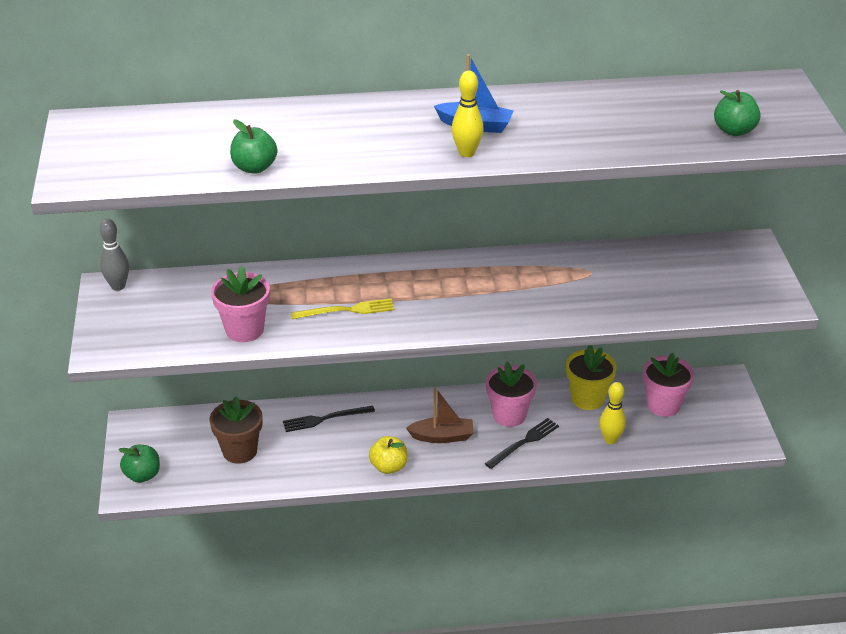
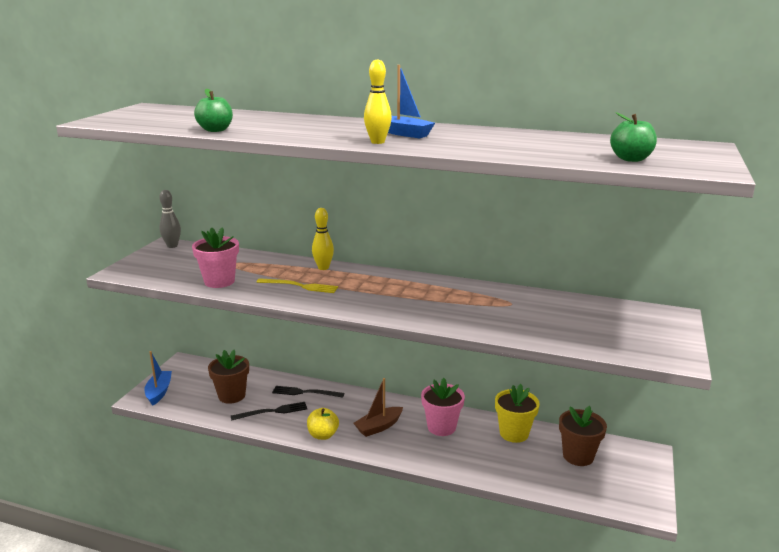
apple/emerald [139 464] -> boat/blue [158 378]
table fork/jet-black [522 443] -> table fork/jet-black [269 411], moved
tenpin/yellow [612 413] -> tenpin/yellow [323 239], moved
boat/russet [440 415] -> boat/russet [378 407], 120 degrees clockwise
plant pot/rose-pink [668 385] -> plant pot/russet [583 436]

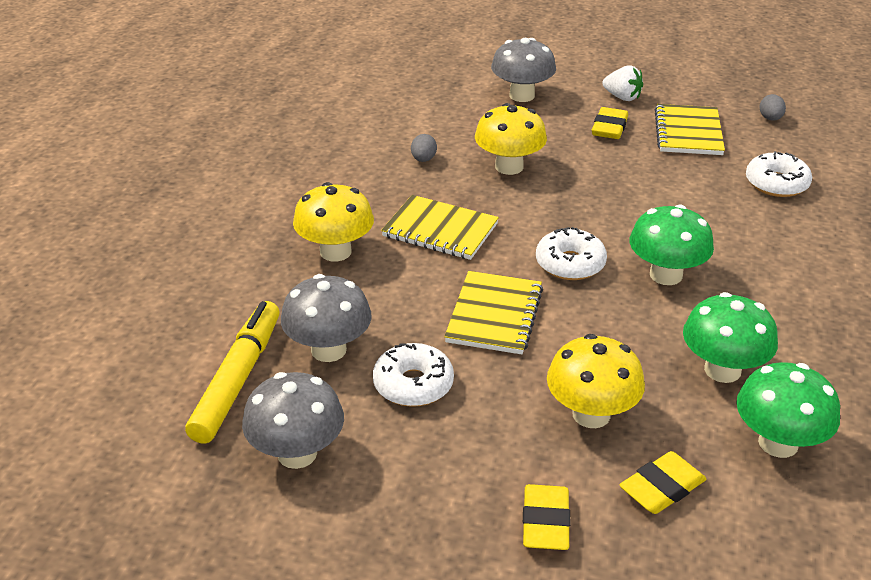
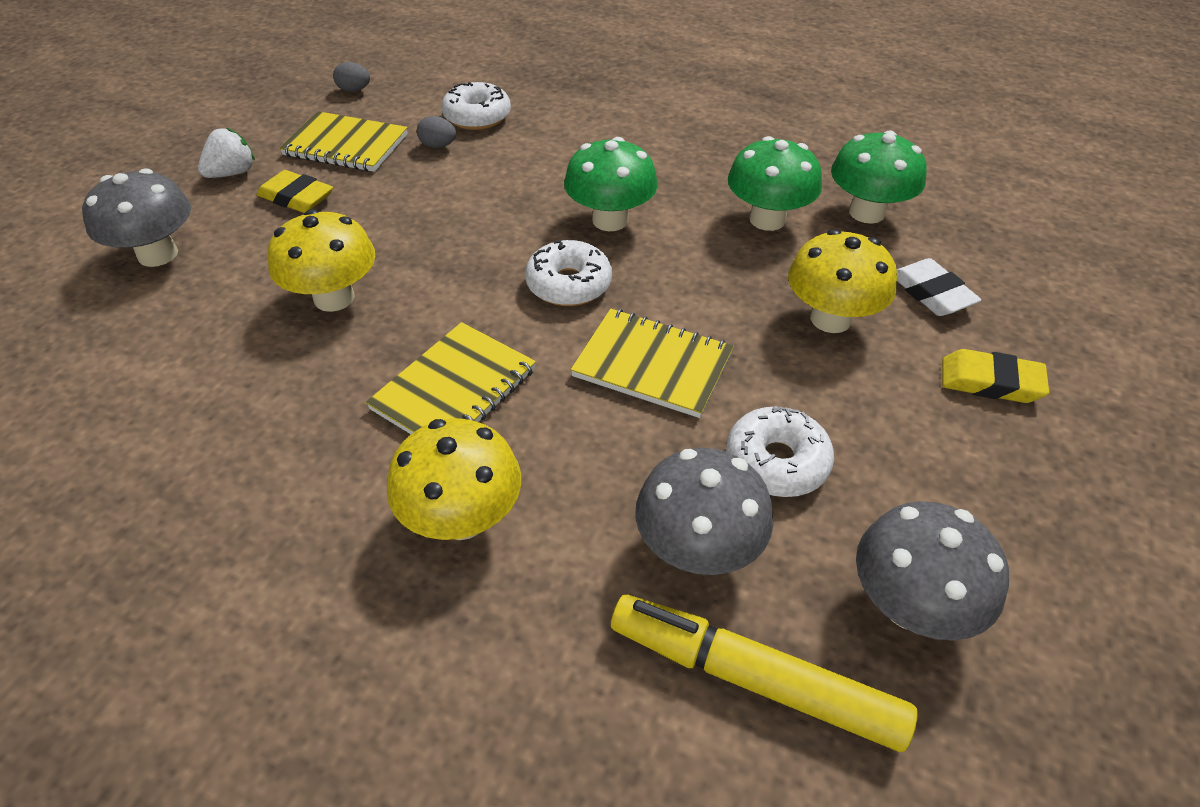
toy egg/ash-grey [424 148] -> toy egg/ash-grey [436 132], moved
pencil eraser/yellow [663 482] -> pencil eraser/pure white [939 287]

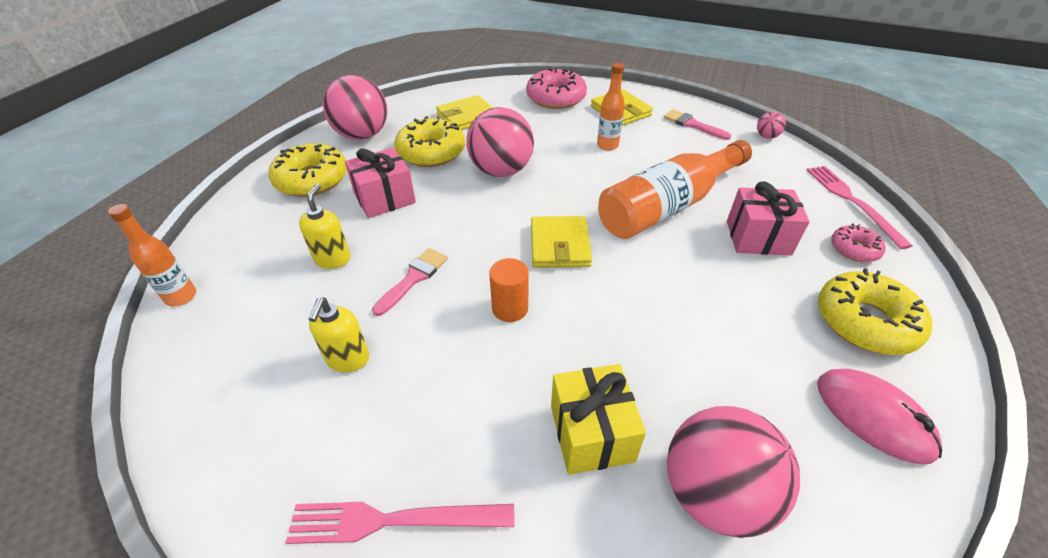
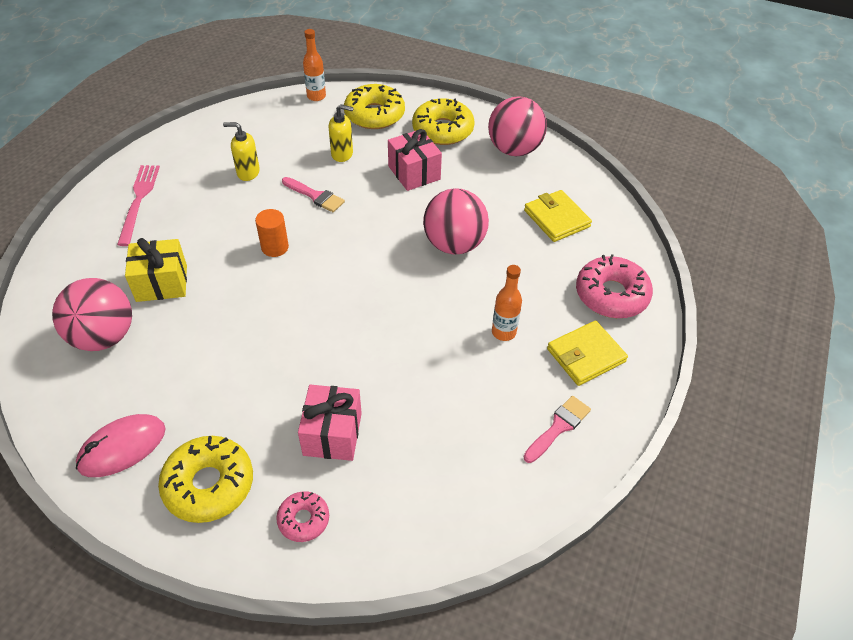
donut/yellow [429 141] -> donut/yellow [374 106], moved
card wallet/yellow [561 242] -> none
flask/orange-coloured [675 189] -> none
sphere/rose-pink [771 125] -> none
table fork/rose-pink [860 207] -> none

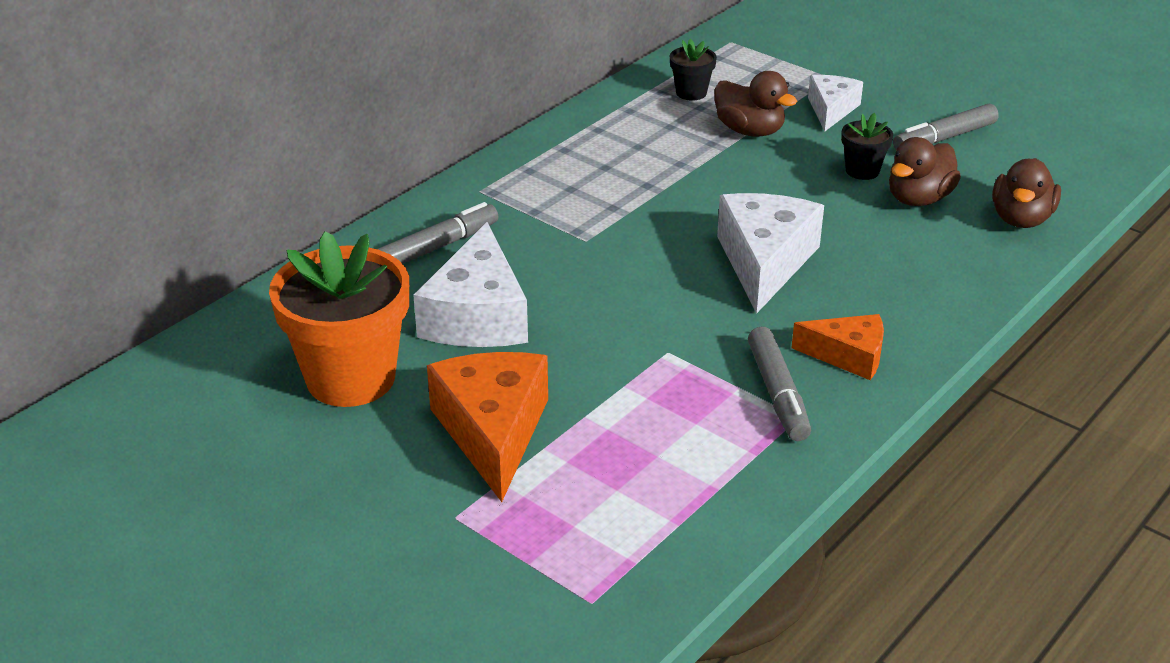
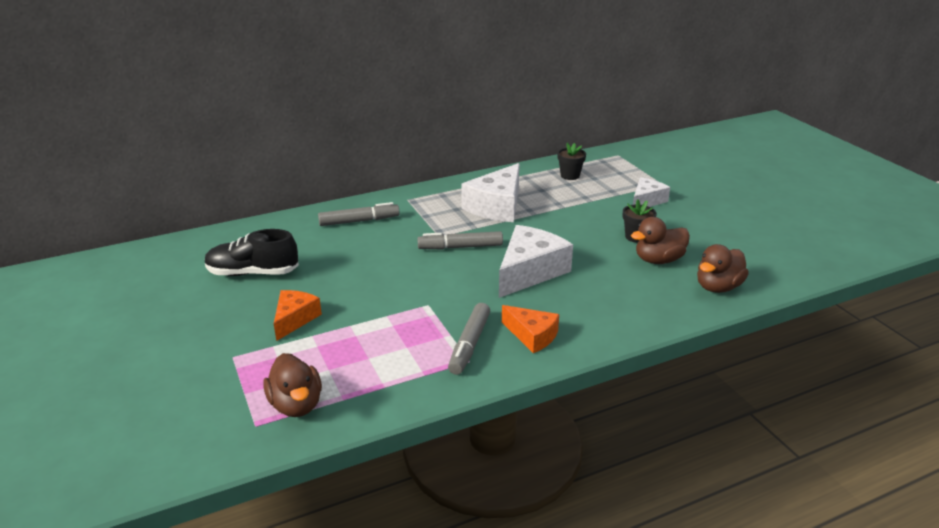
plant pot/orange-coloured [339 319] -> shoe/jet-black [252 252]
rubber duck/russet [755 104] -> rubber duck/russet [292 385], moved
cheese/orange-coloured [487 427] -> cheese/orange-coloured [298 315], x0.59
marker/ash-grey [946 127] -> marker/ash-grey [460 240], moved
cheese/pure white [470 284] -> cheese/pure white [490 192], moved

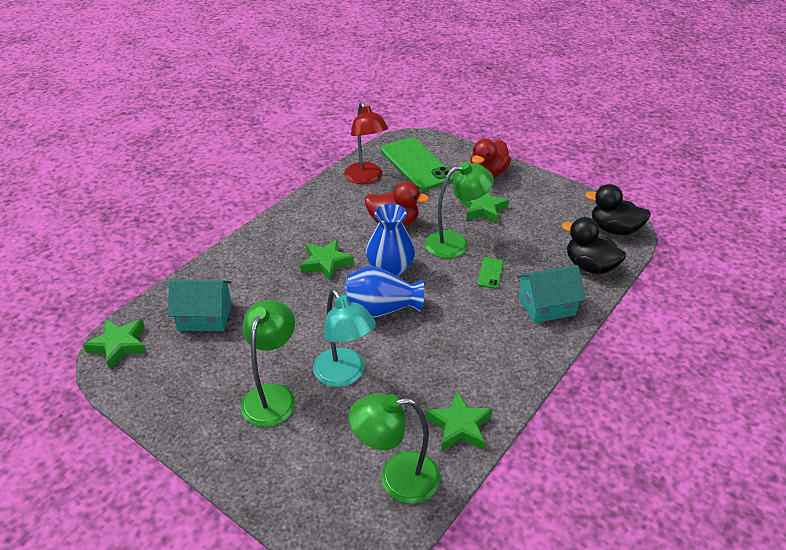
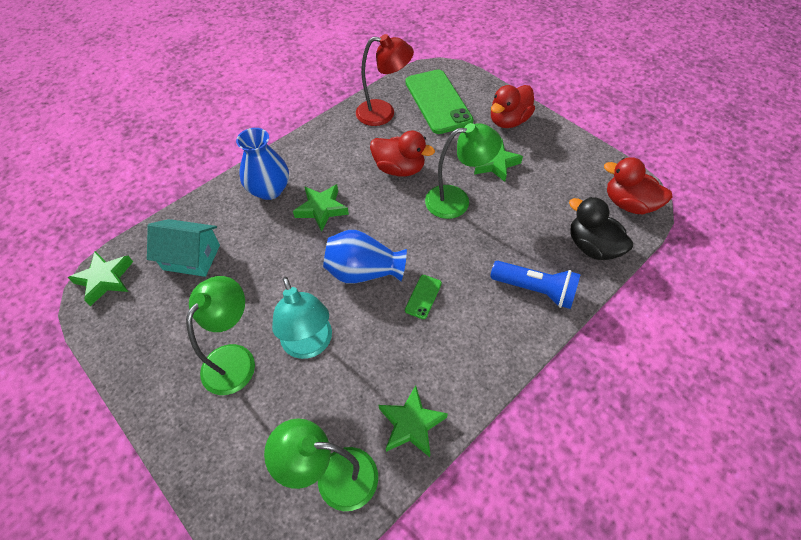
flower vase/blue [390 240] -> flower vase/blue [262 164], moved
desk lamp/scarlet [366 143] -> desk lamp/scarlet [385 80], 75 degrees counterclockwise
mobile phone/emerald [490 273] -> mobile phone/emerald [423 297], moved
house/turquoise [551 294] -> pocket torch/blue [535 285]
rubber duck/jet-black [618 209] -> rubber duck/scarlet [638 185]

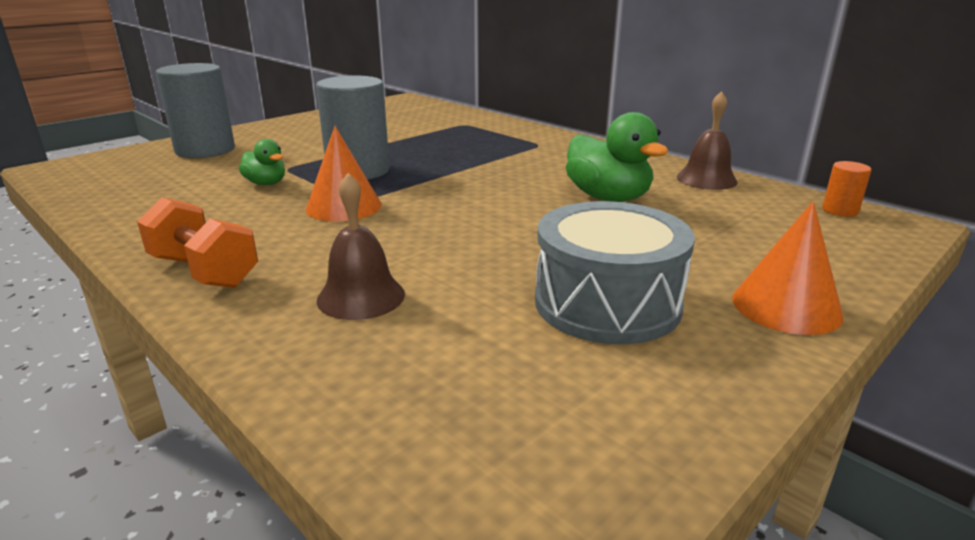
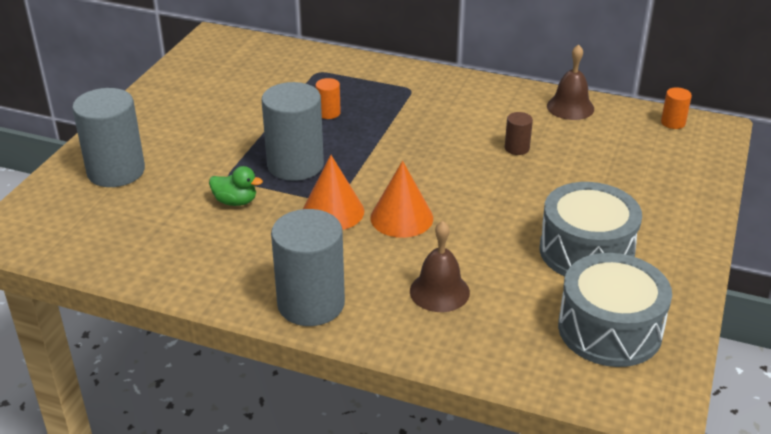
dumbbell/orange-coloured [197 242] -> cylinder shape/ash-grey [308 267]
none -> cylinder shape/orange-coloured [328 98]
cone shape/orange-coloured [787 268] -> cone shape/orange-coloured [401 199], moved
rubber duck/emerald [617 157] -> cylinder shape/russet [519 133]
none -> toy drum/ash-grey [615 310]

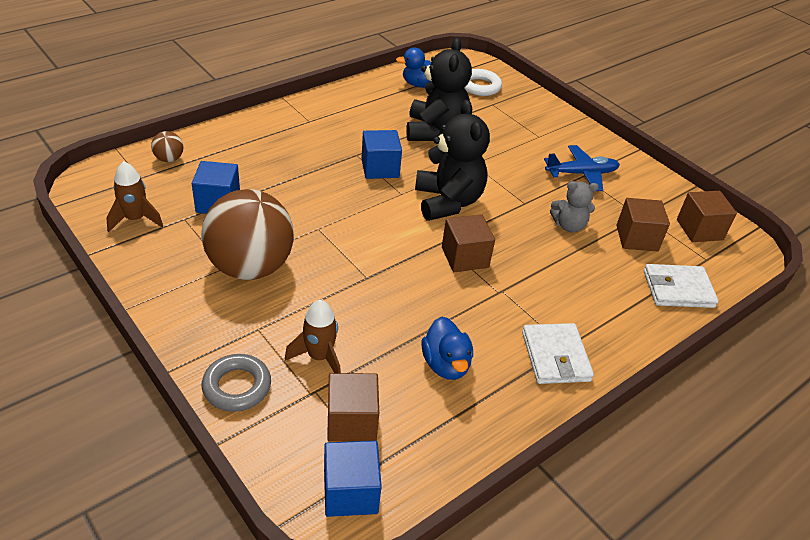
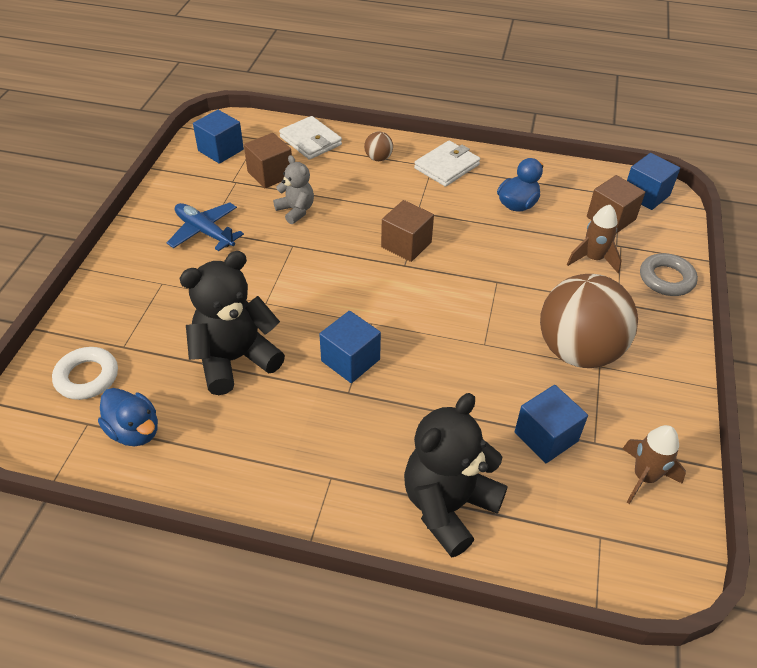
block/russet [707 216] -> block/blue [218 137]
sphere/russet [167 146] -> sphere/russet [378 146], moved
teddy/jet-black [452 160] -> teddy/jet-black [456 475], moved

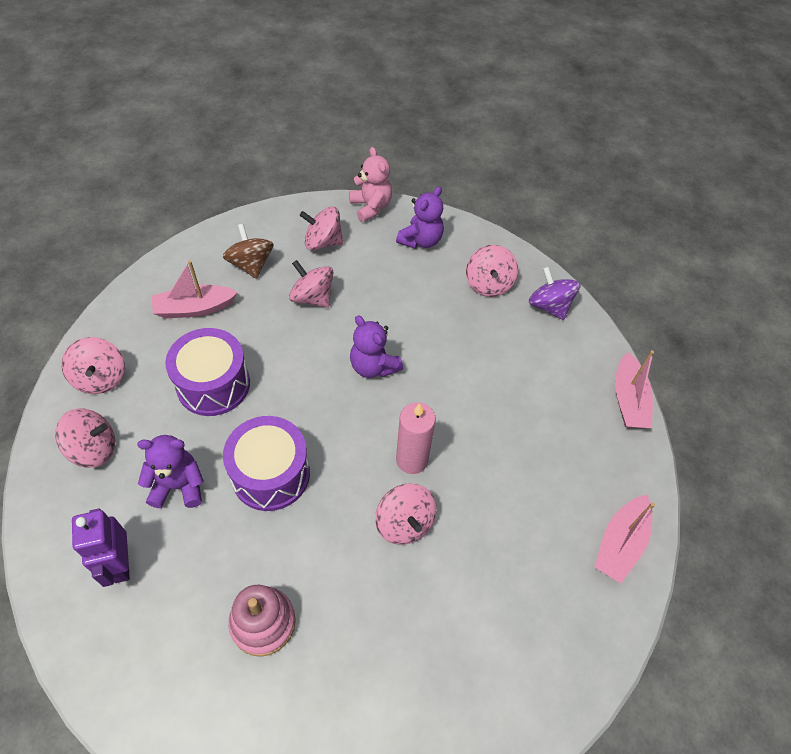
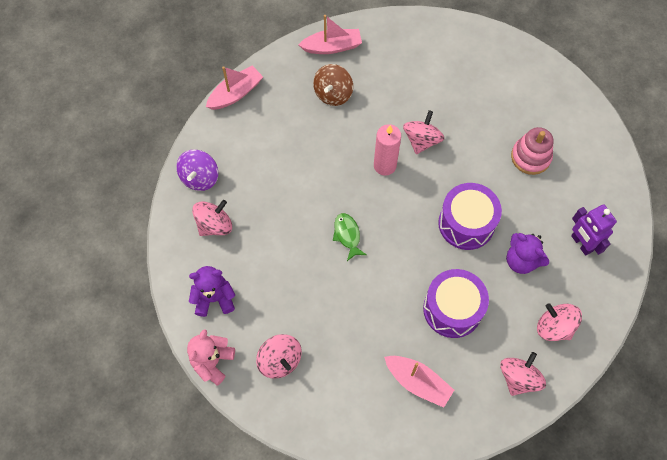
spinning top/russet [248 251] -> spinning top/russet [333 85], moved
teddy/violet [376 346] -> toy fish/emerald [350 237]
toy robot/violet [101 547] -> toy robot/violet [594 230], 120 degrees clockwise
spinning top/rose-pink [311 284] -> none

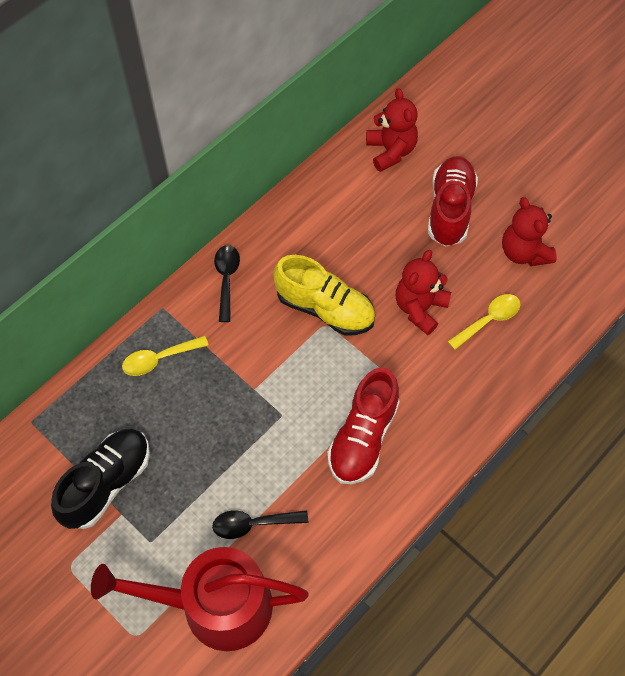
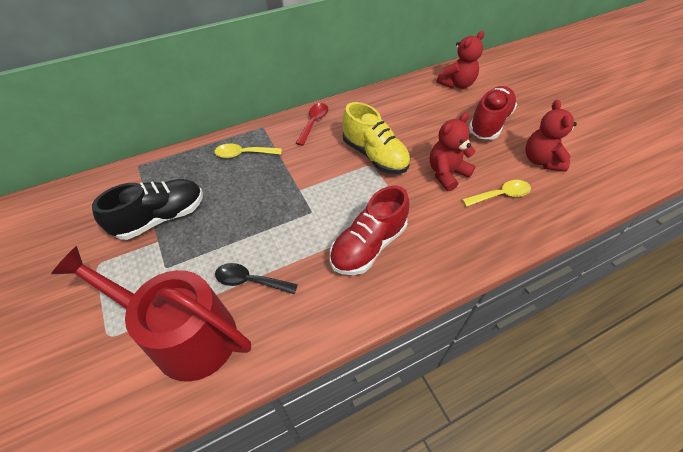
tablespoon/jet-black [227 283] -> tablespoon/scarlet [312 124]
teddy/scarlet [392 130] -> teddy/scarlet [460 60], 45 degrees clockwise

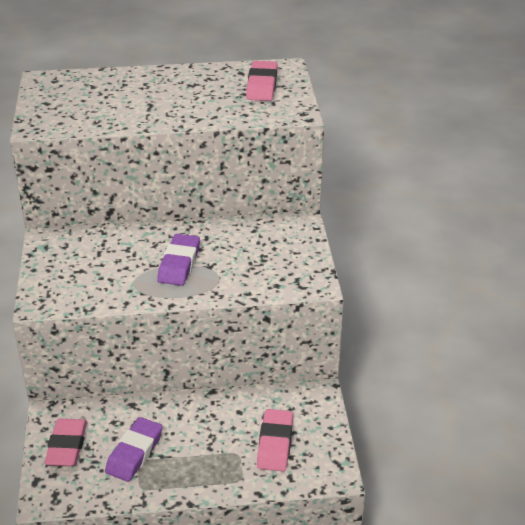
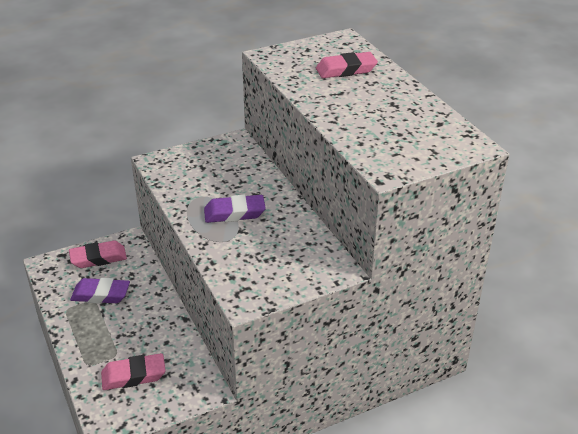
pencil eraser/rose-pink [262 81] -> pencil eraser/rose-pink [347 65], moved

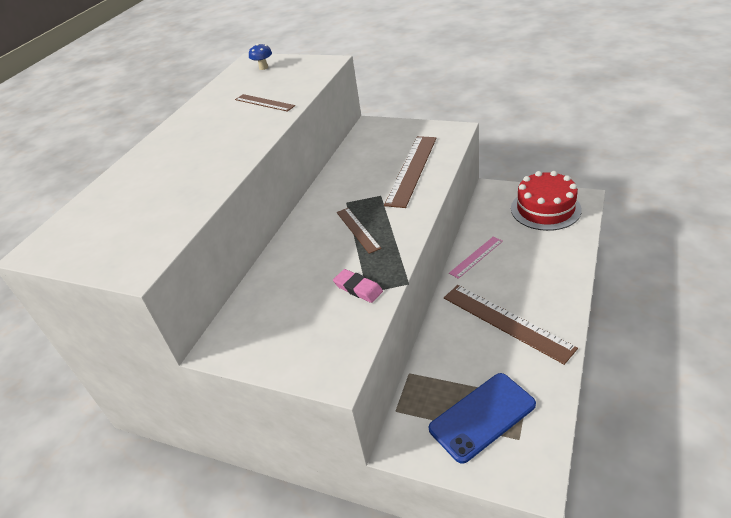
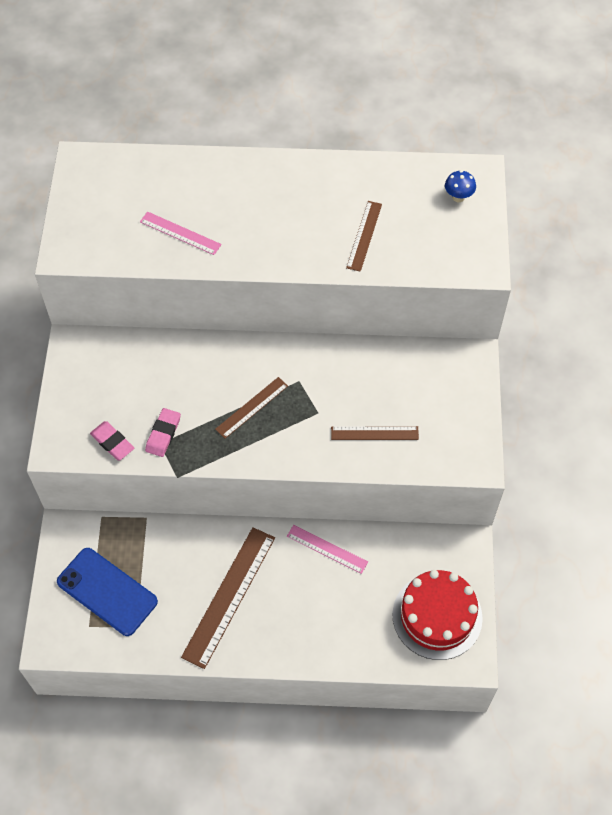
none -> pencil eraser/rose-pink [112 440]
none -> measuring stick/rose-pink [181 233]
measuring stick/russet [410 172] -> measuring stick/russet [375 433], x0.57

